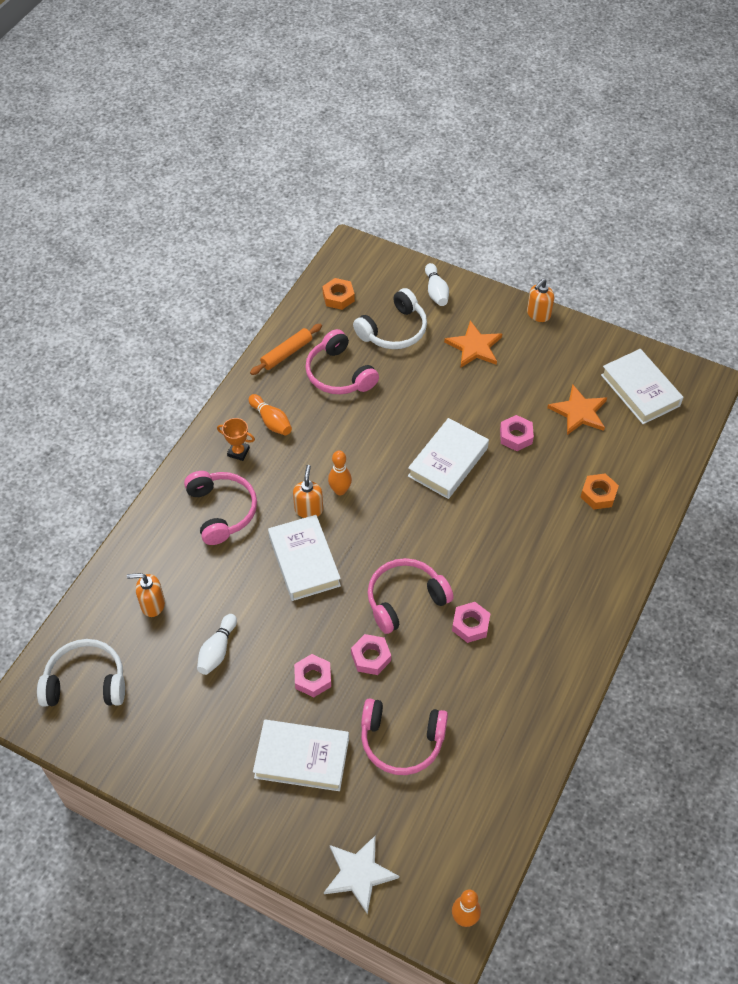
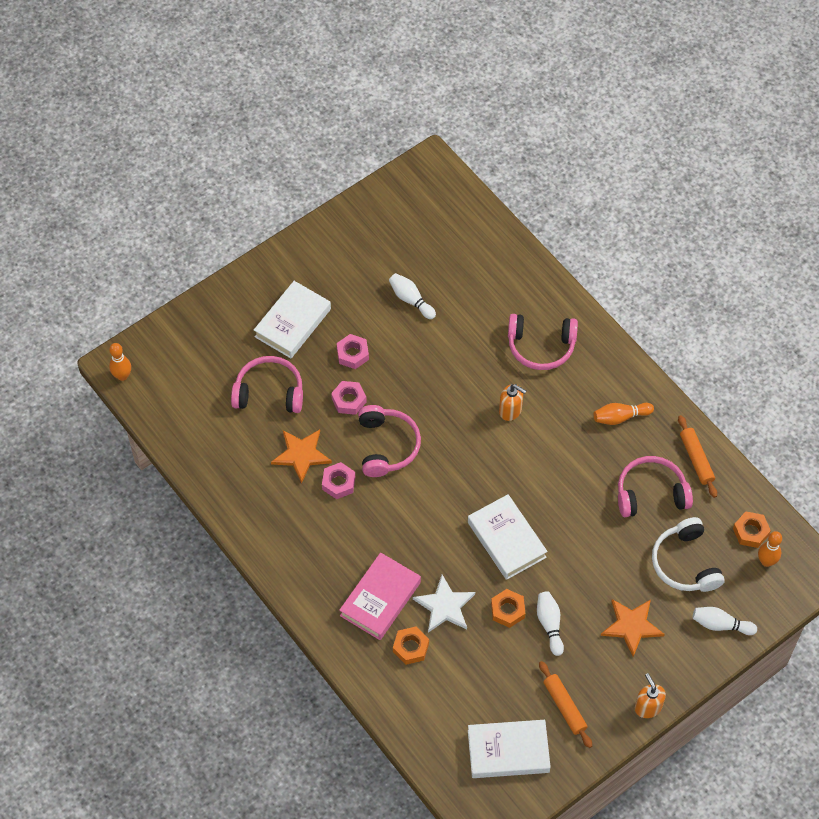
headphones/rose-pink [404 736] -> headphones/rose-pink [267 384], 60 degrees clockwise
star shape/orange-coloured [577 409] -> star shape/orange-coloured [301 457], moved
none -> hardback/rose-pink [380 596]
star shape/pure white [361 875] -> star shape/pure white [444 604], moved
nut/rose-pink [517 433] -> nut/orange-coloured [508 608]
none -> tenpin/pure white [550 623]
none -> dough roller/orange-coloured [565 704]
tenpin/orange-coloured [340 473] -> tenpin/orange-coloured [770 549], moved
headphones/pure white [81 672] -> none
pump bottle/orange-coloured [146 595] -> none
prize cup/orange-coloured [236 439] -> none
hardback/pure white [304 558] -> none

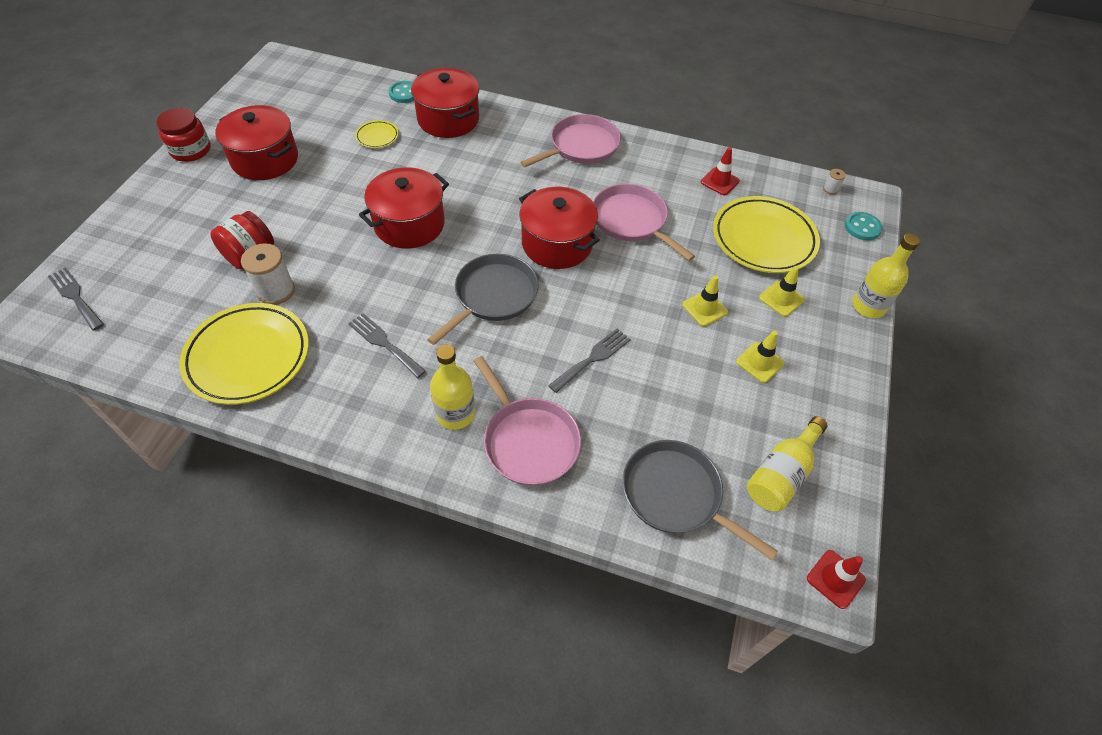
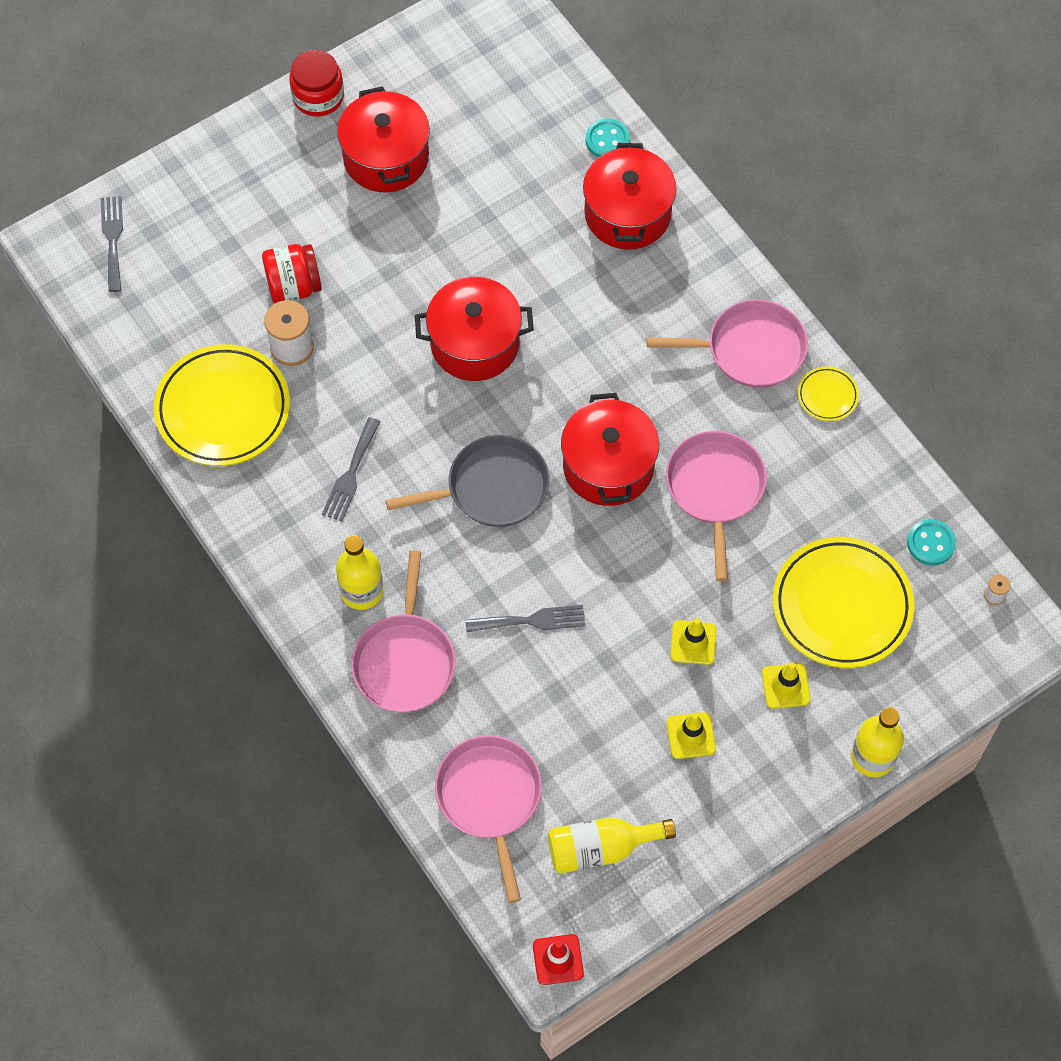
table fork/ash-grey [387 345] -> table fork/ash-grey [351 469], 150 degrees counterclockwise
frying pan/ash-grey [700 500] -> frying pan/rose-pink [488 819]
flat dish/yellow [377 134] -> flat dish/yellow [828 394], moved
shirt button/turquoise [863 226] -> shirt button/turquoise [931 542], moved
traffic cone/scarlet [720 171] -> none

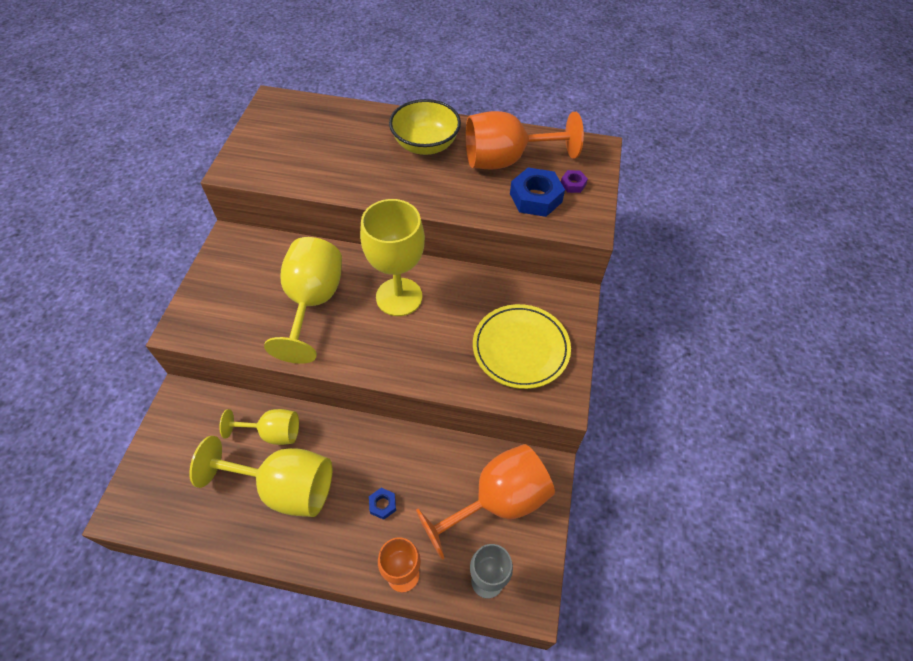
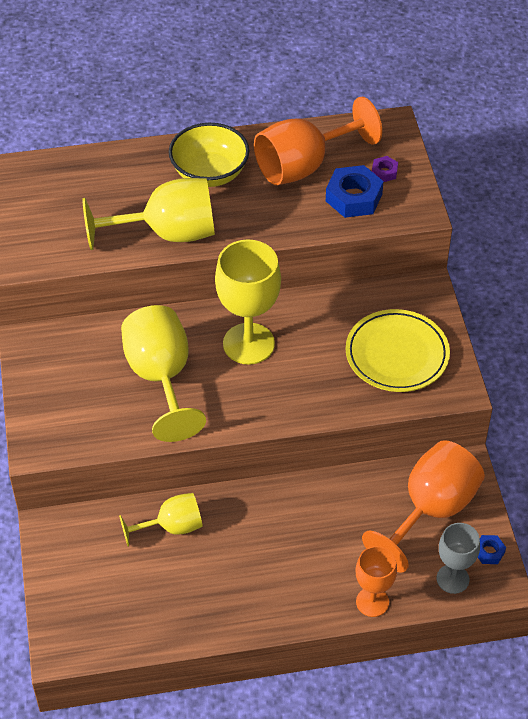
chalice/yellow [260 476] -> chalice/yellow [148 214], moved
nut/blue [382 504] -> nut/blue [492 549], moved

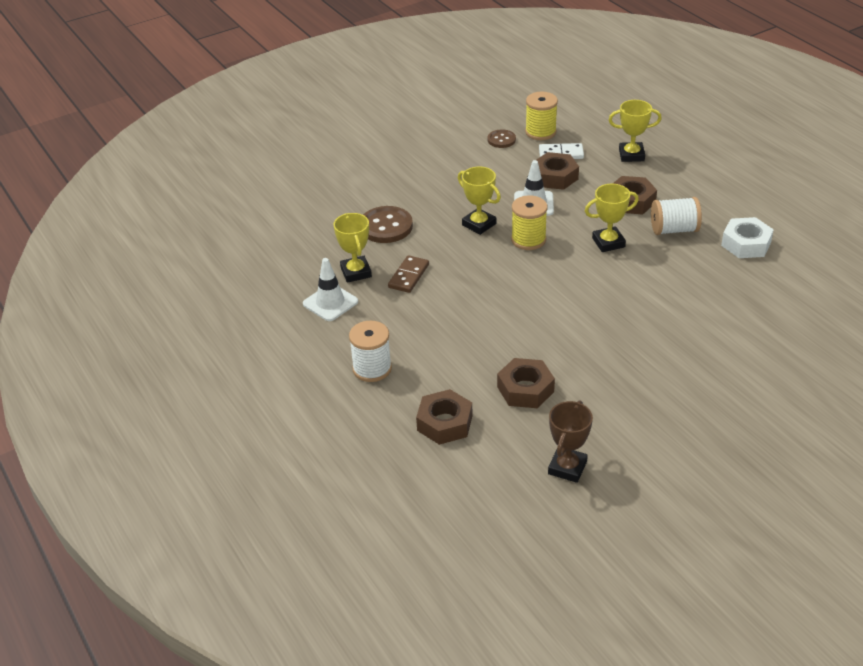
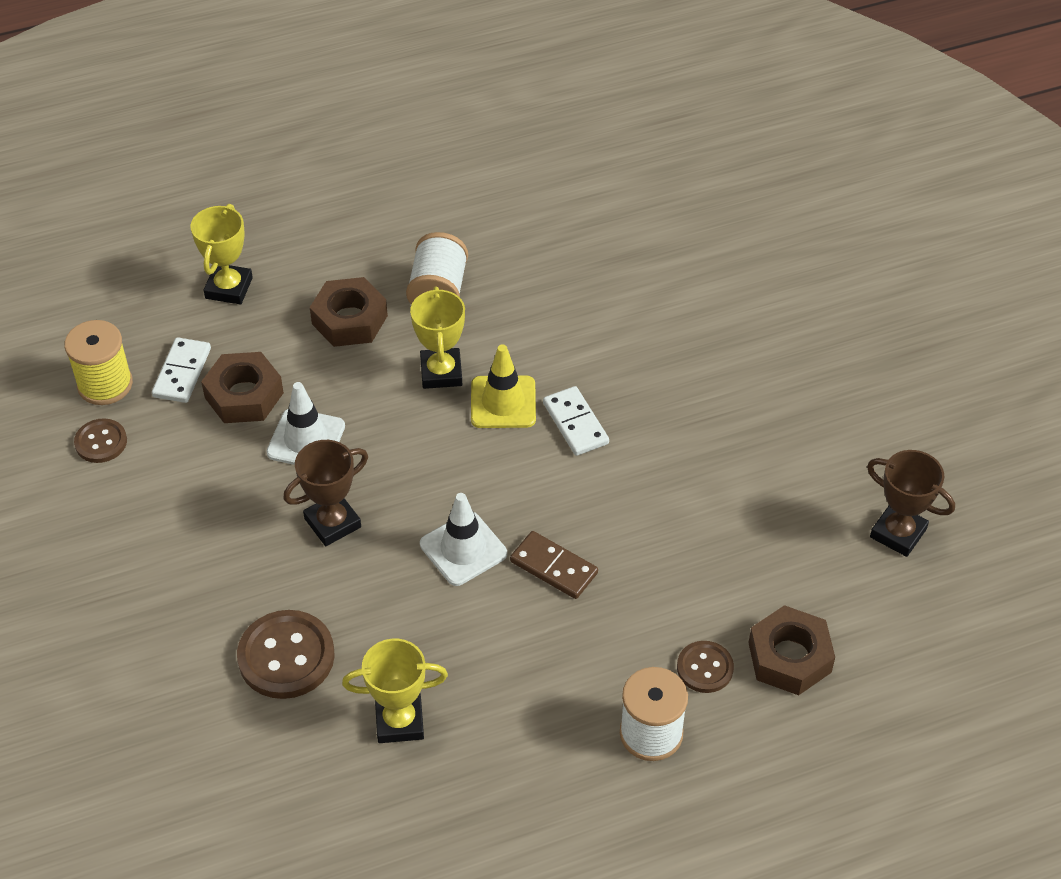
prize cup/yellow [479 200] -> prize cup/russet [325 493]
traffic cone/pure white [330 289] -> traffic cone/pure white [463 539], moved
none -> traffic cone/yellow [503 386]
domino piece/russet [408 274] -> domino piece/russet [554 565], moved
none -> domino piece/pure white [576 421]
none -> shirt button/russet [705 667]
nut/russet [526 383] -> none
spool/yellow [529 222] -> none
nut/pure white [747 237] -> none

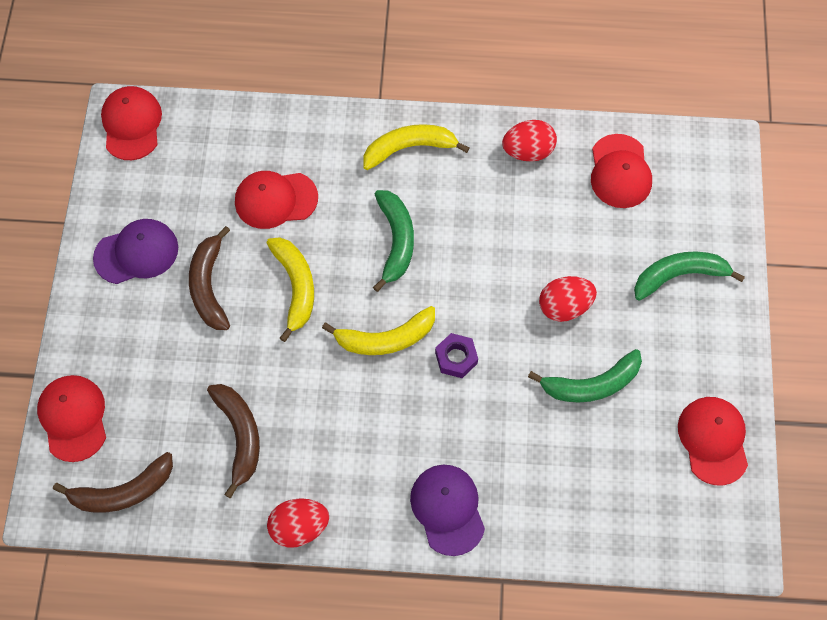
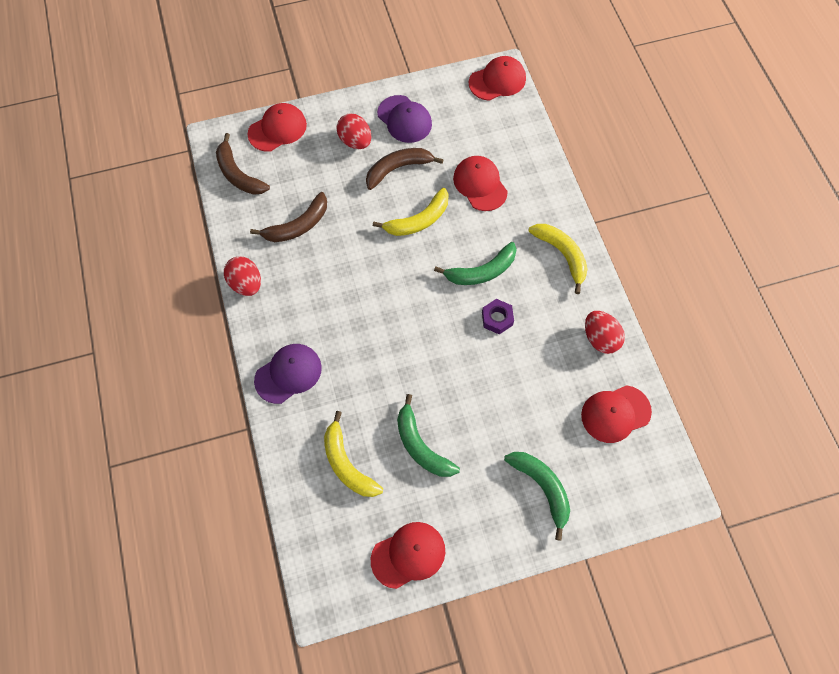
banana fruit/yellow [378 330] -> banana fruit/yellow [353 454], moved
toy egg/scarlet [568 299] -> toy egg/scarlet [353 131], moved
nut/violet [456 355] -> nut/violet [498 316], moved

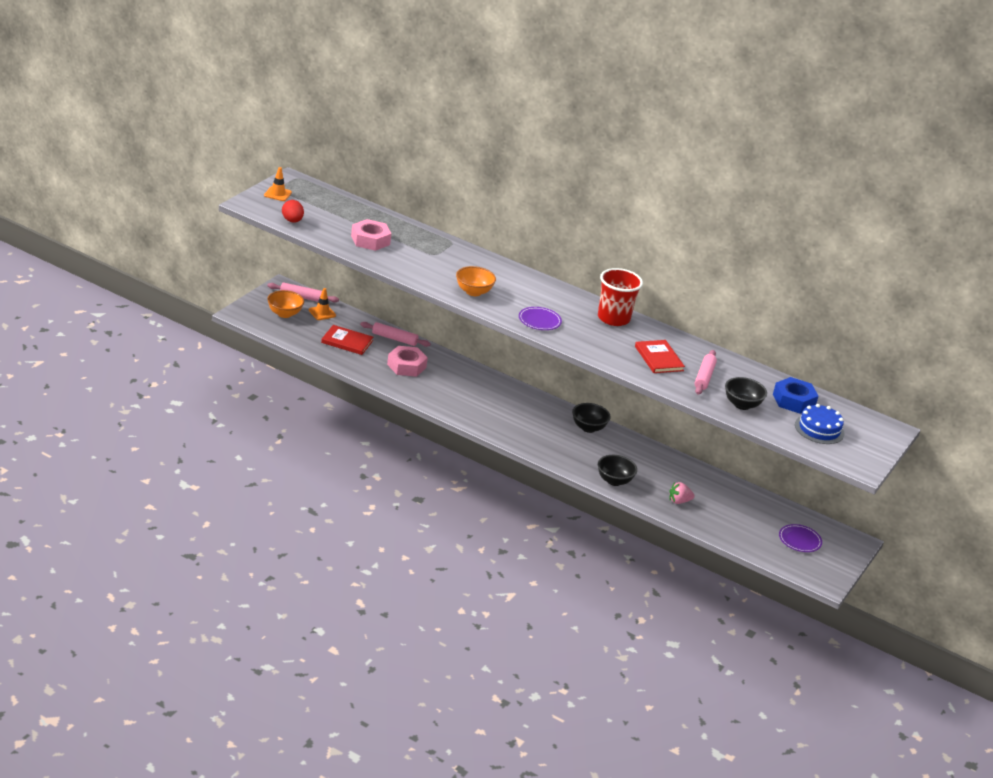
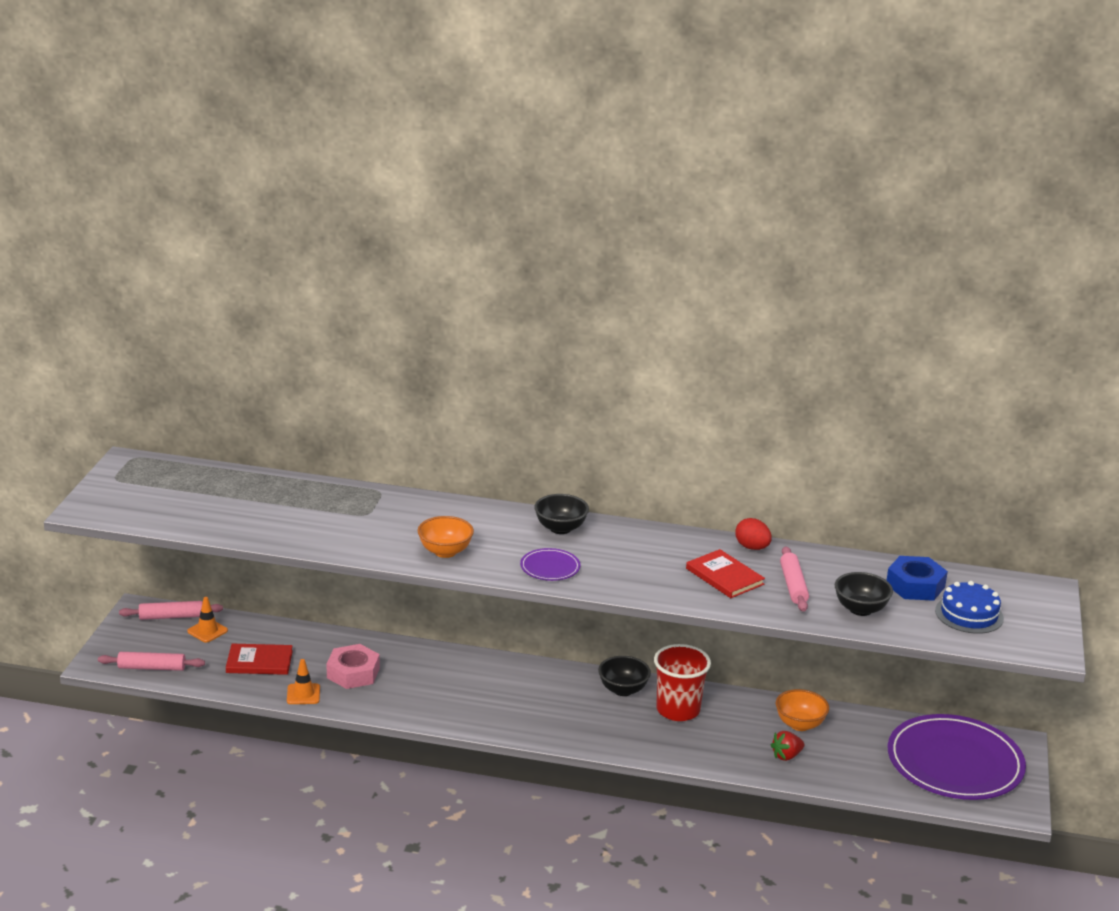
dough roller/rose-pink [395 334] -> dough roller/rose-pink [151 661], moved
traffic cone/orange-coloured [278 184] -> traffic cone/orange-coloured [303 681], moved
serving bowl/jet-black [617 470] -> serving bowl/jet-black [561 514], moved
tumbler/scarlet [620 297] -> tumbler/scarlet [682 682], moved
toy egg/scarlet [293 211] -> toy egg/scarlet [753 534], moved
toy strawberry/rose-pink [682 493] -> toy strawberry/scarlet [787 746]
serving bowl/orange-coloured [285 304] -> serving bowl/orange-coloured [802 710], moved
flat dish/violet [800 538] -> flat dish/violet [957 757], x2.33
nut/rose-pink [371 235] -> none

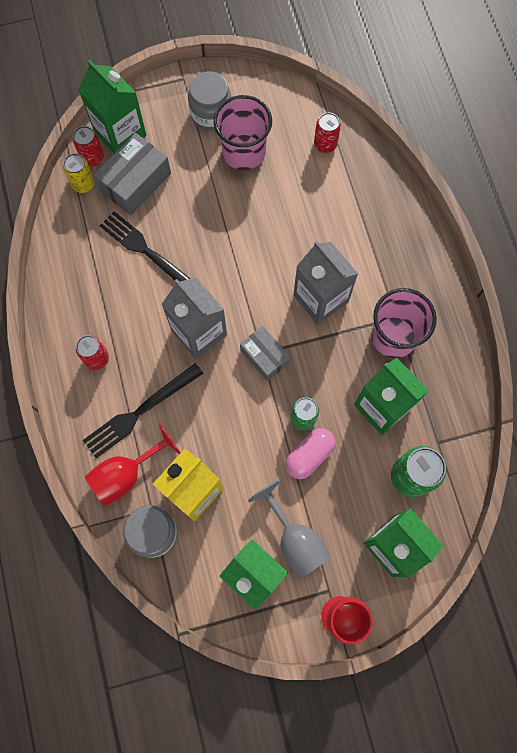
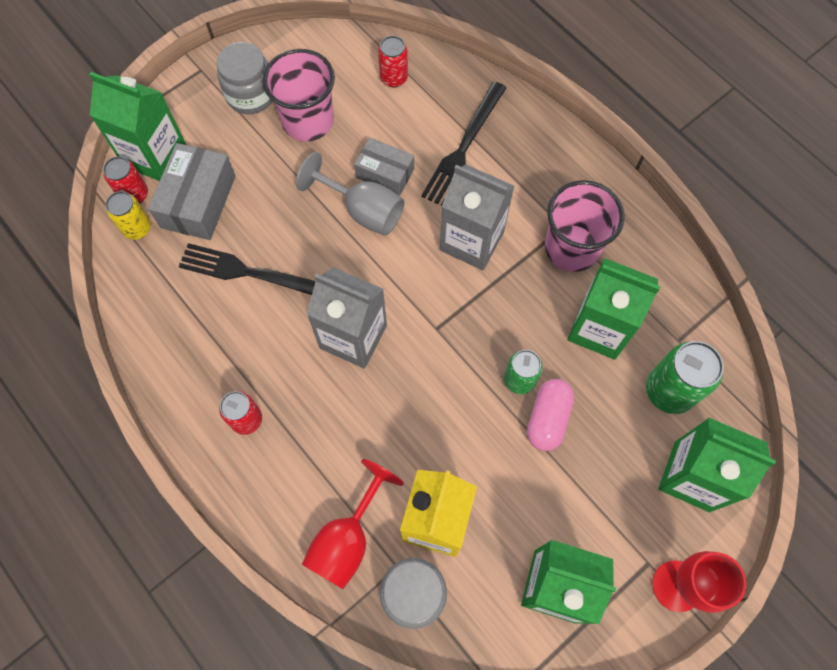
chalice/ash-grey [289 529] -> chalice/ash-grey [350 194], moved
package/ash-grey [265 353] -> package/ash-grey [384 167], moved
table fork/jet-black [143 410] -> table fork/jet-black [463 143], moved

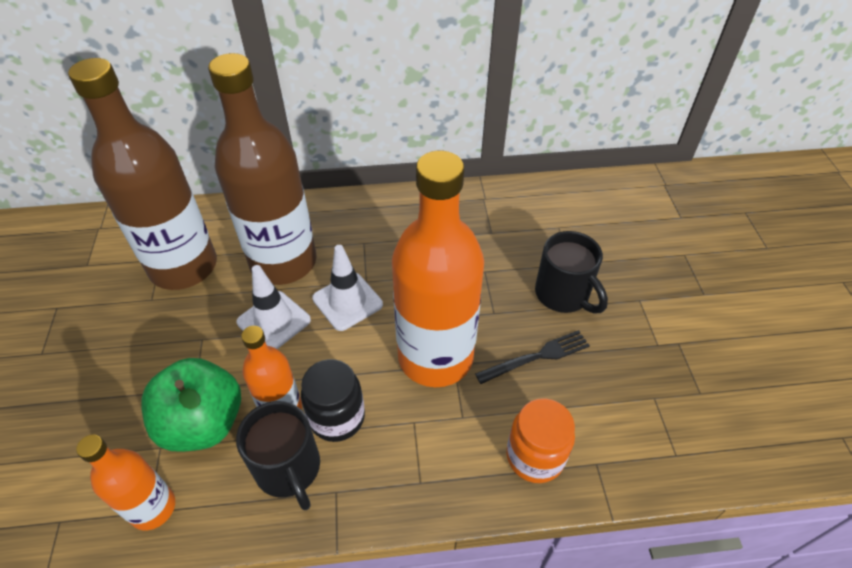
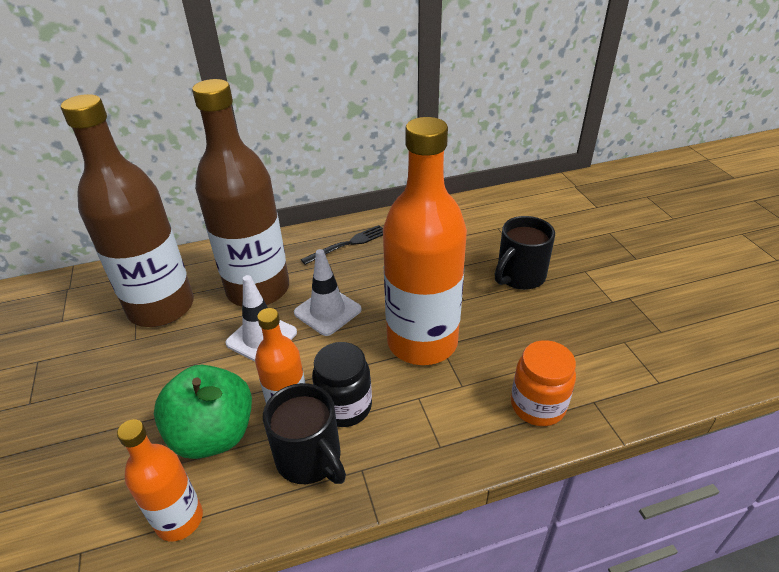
table fork/jet-black [532 357] -> table fork/jet-black [342 245], moved
tea mug/jet-black [571 272] -> tea mug/jet-black [525 253], 90 degrees clockwise

